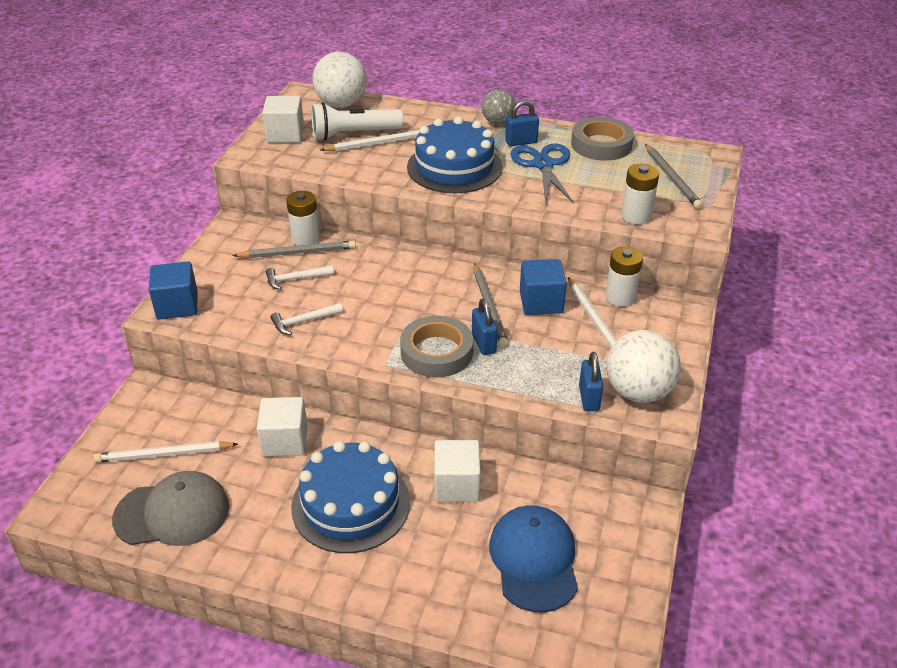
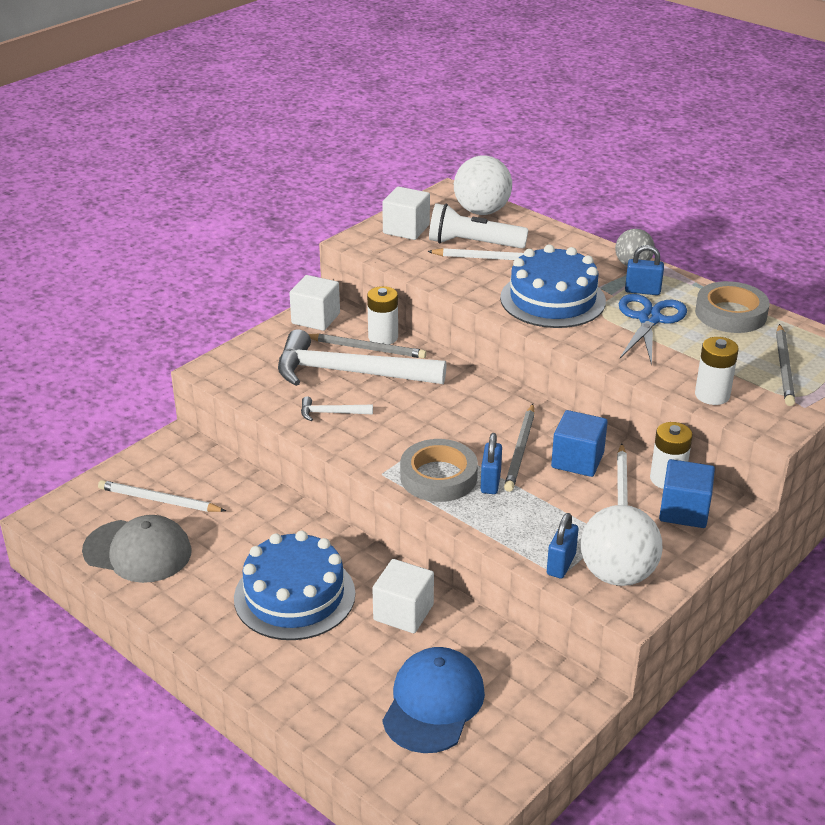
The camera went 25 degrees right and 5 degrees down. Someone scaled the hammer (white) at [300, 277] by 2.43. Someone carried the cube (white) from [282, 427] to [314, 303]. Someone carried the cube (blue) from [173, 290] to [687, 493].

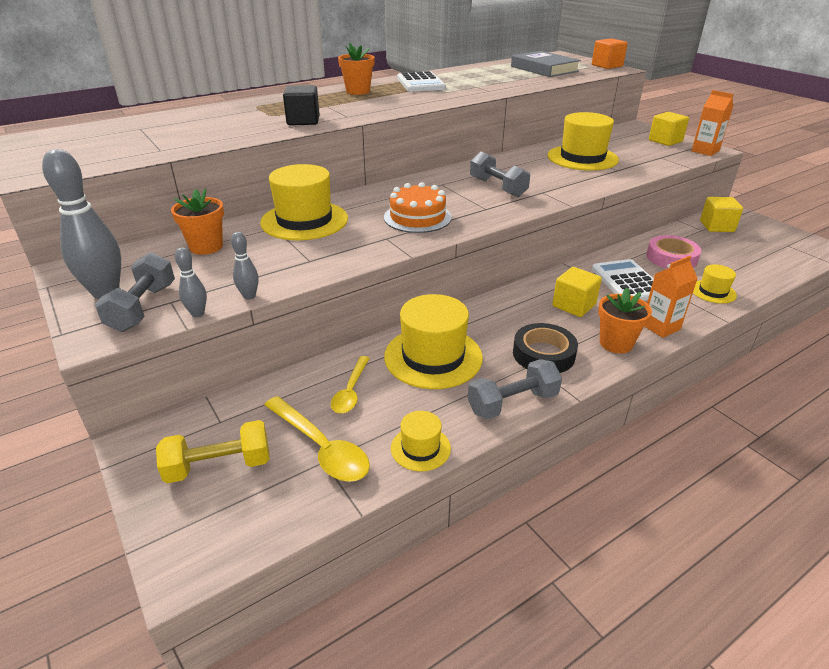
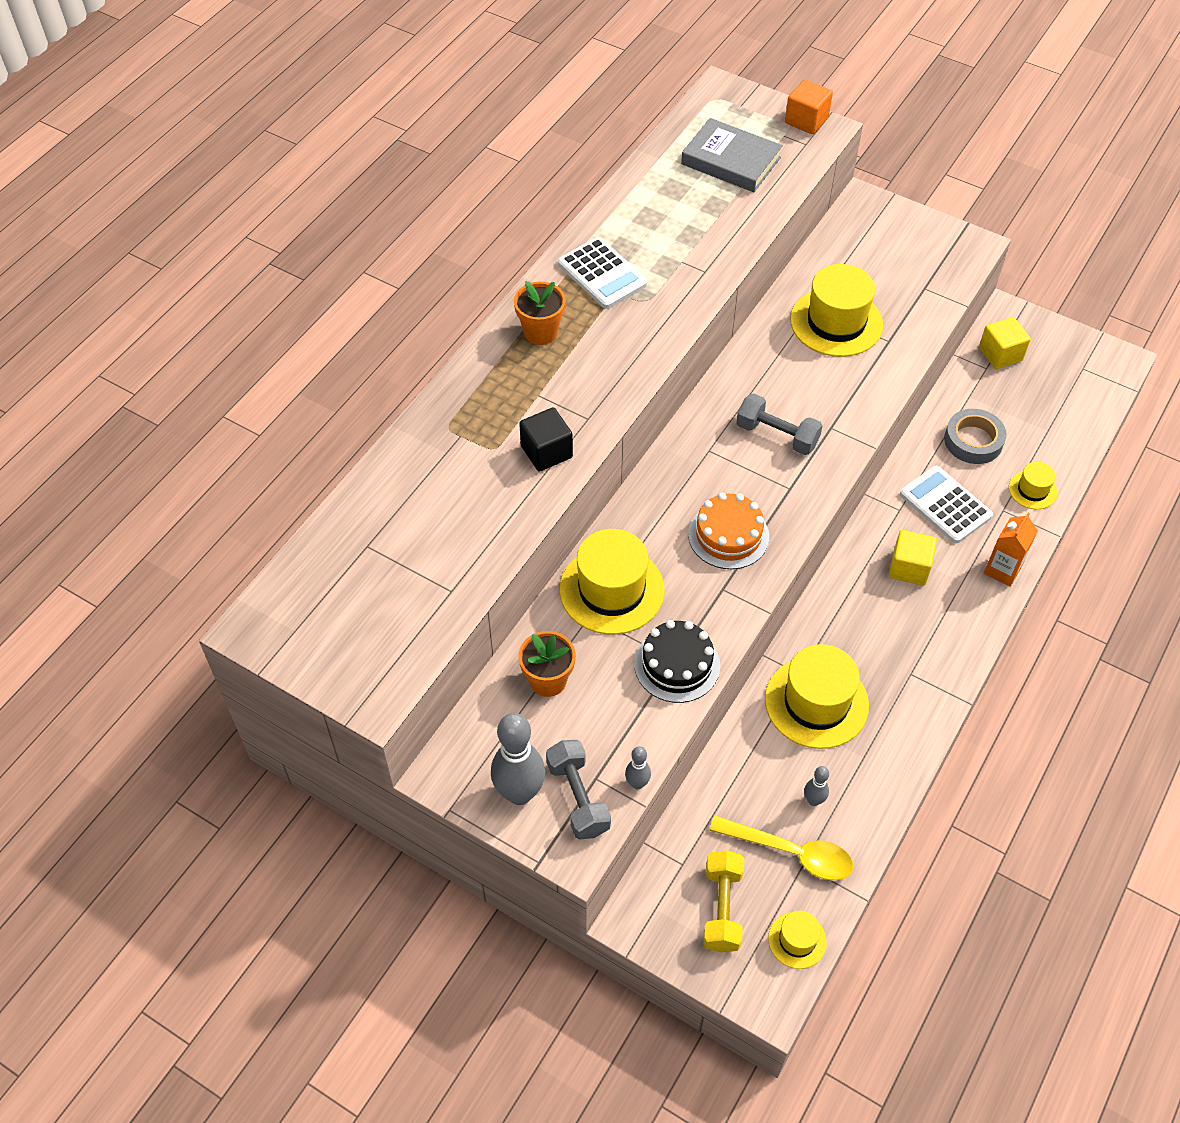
The camera went 25 degrees left and 20 degrees up. Someone put down the cake (black) at [677, 661]. Someone rotated the dumbbell (yellow) at [213, 451] by 45 degrees counterclockwise. Someone carried the hat (yellow) from [421, 441] to [797, 940]. Someone carried the bowling pin (grey) from [245, 266] to [816, 786]. Someone repainted the tape (pink) at [673, 252], which became the tape (grey) at [975, 436]. Someone took away the spoon (yellow) at [350, 384]. Someone took away the dumbbell (grey) at [515, 389]. Someone took away the tape (black) at [545, 348]. Someone took away the flower pot (orange) at [625, 321]. Someone took away the cube (yellow) at [669, 129]. Someone took away the carton (orange) at [712, 123].

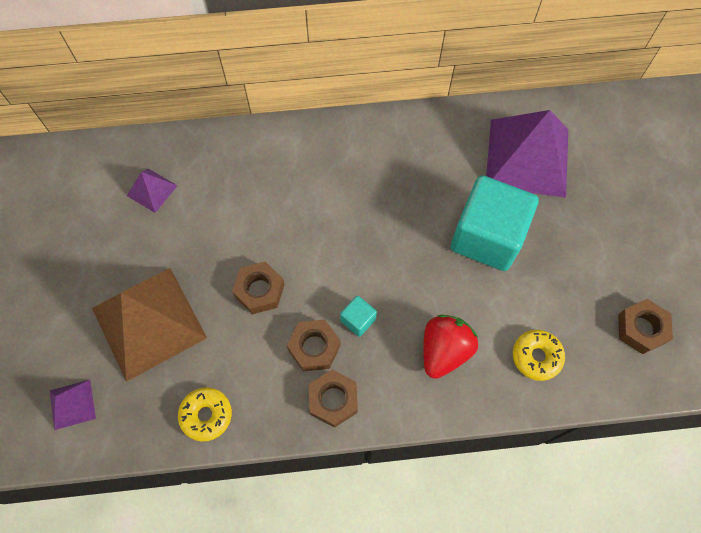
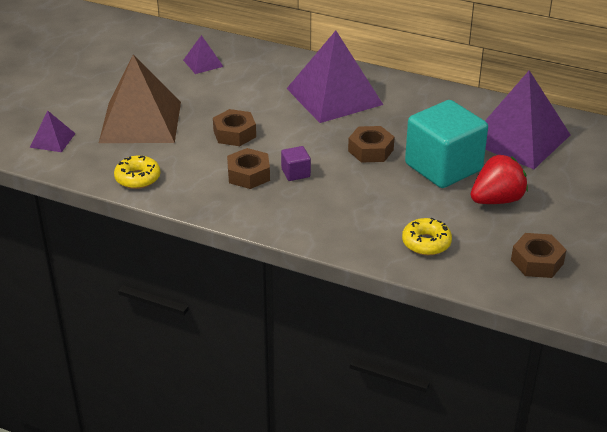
The camera went 30 degrees right and 30 degrees down. Someone repainted the cube (turquoise) at [358, 316], which became the cube (purple) at [296, 163]. Someone put down the pyramid (purple) at [335, 77]. Someone carried the nut (brown) from [333, 399] to [371, 144]. Someone carried the strawberry (red) from [450, 347] to [499, 179].

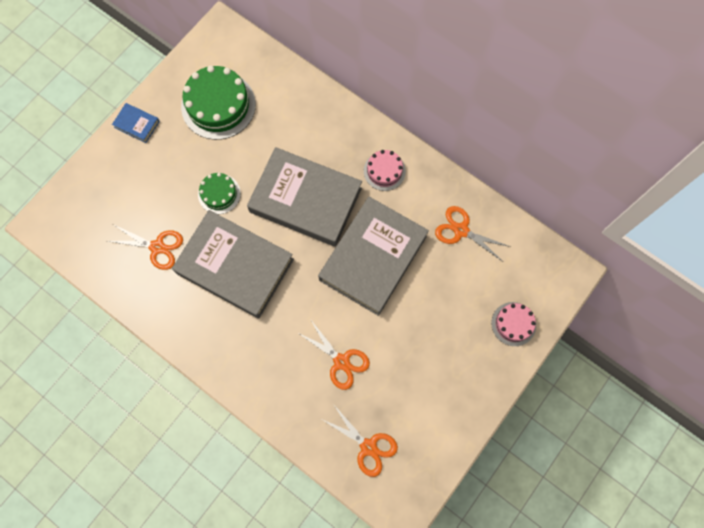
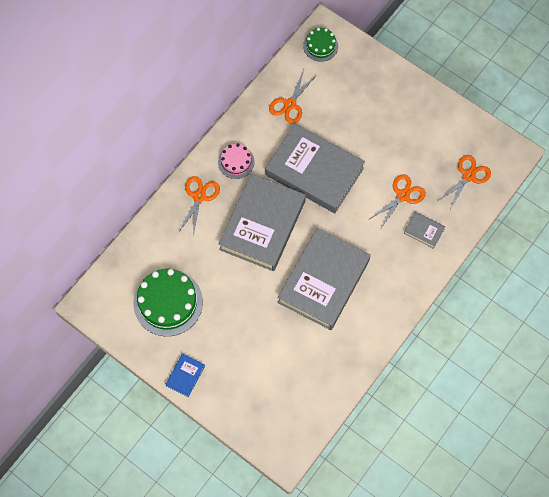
The camera went 90 degrees left and 5 degrees down. Someone carried the scissors (orange) from [145, 247] to [199, 206]. Someone carried the cake (green) from [219, 193] to [320, 45]. Someone put down the book (grey) at [424, 230]. Someone took away the cake (pink) at [513, 324].

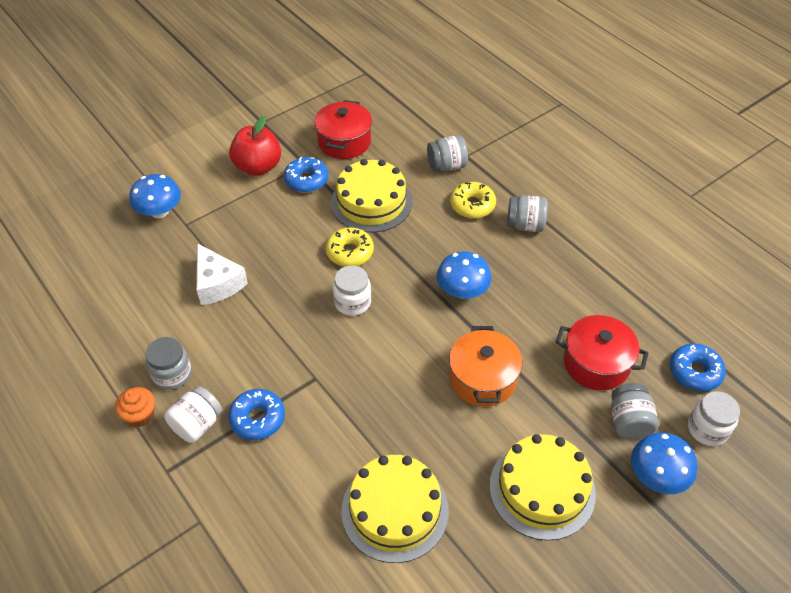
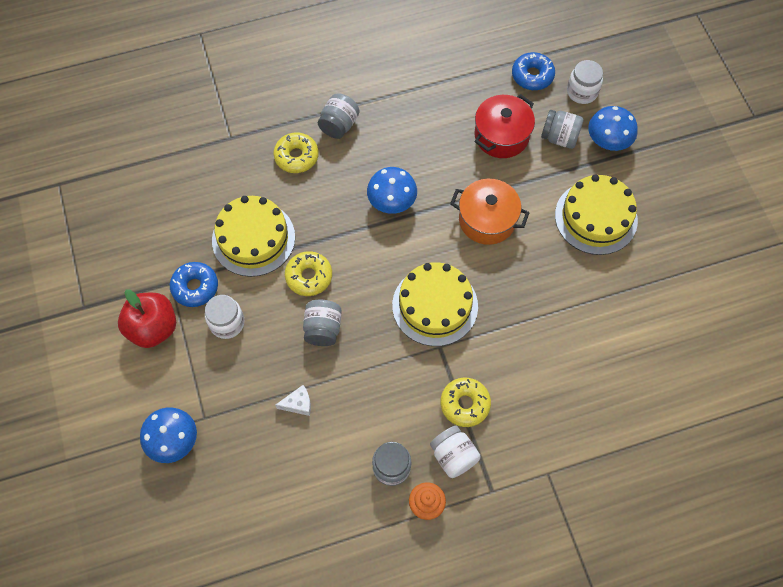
The camera went 70 degrees left and 15 degrees up. Someone carried the jar (white) from [352, 291] to [224, 317]. Someone scaled the cheese (white) at [222, 274] by 0.56. Someone carried the jar (grey) from [447, 153] to [322, 323]. Someone carried the cake (yellow) from [395, 509] to [435, 304]. Someone repainted the donut (blue) at [256, 414], which became the donut (yellow) at [466, 402]. Someone took away the pot (red) at [343, 129].

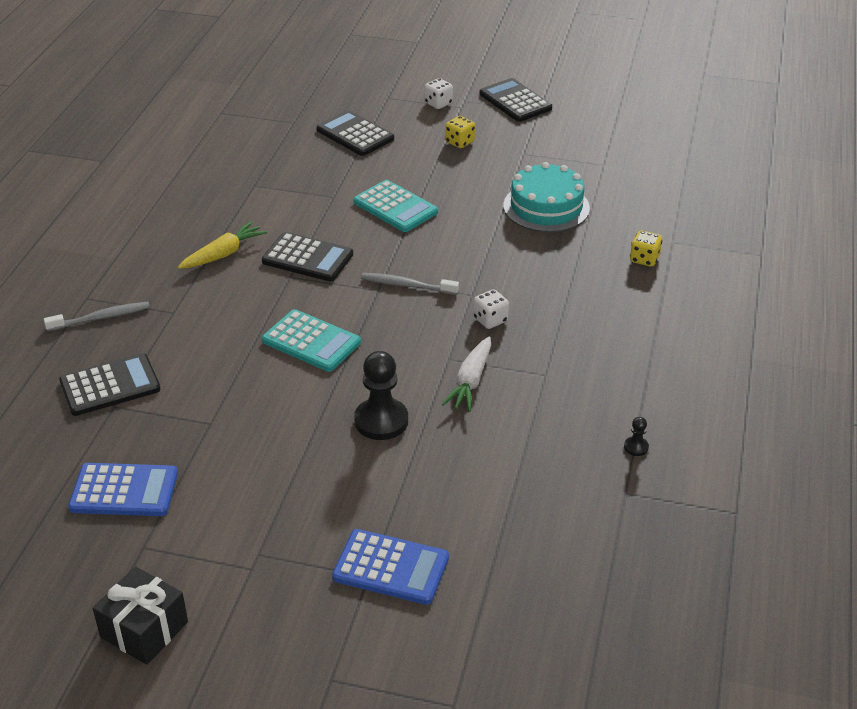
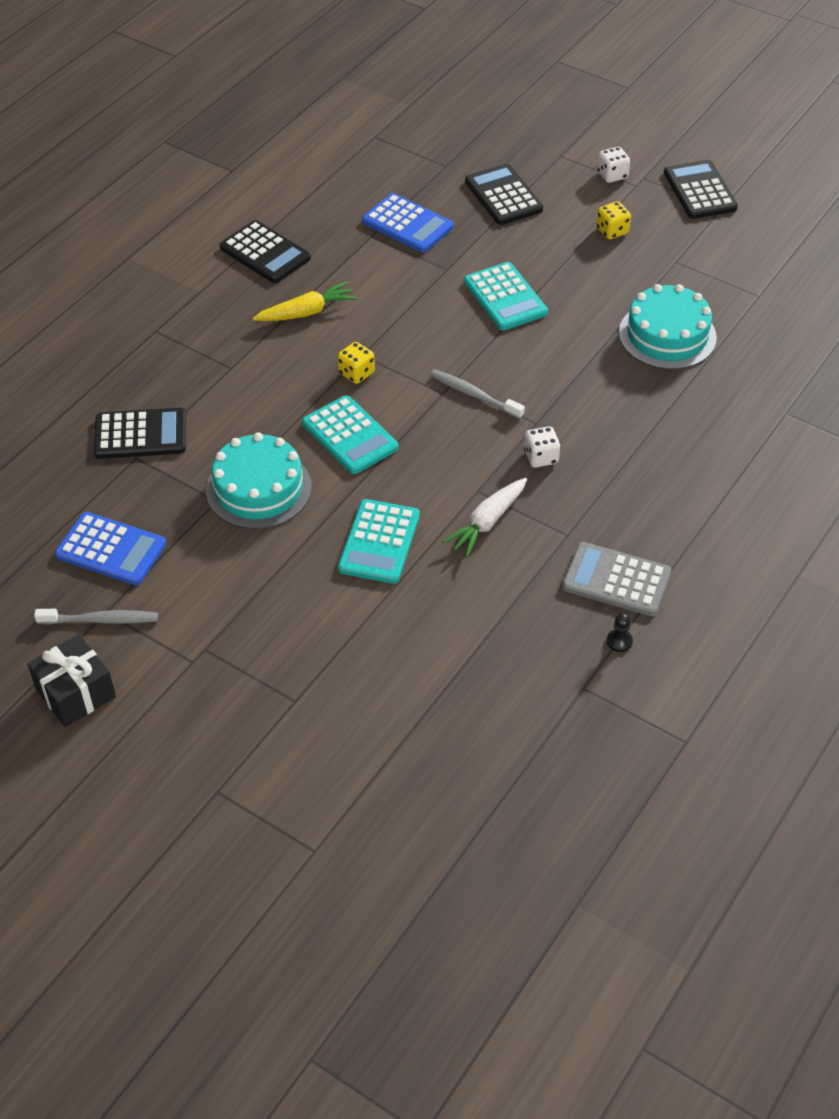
The camera went 20 degrees right and 10 degrees up. Someone carried the toothbrush (grey) from [97, 316] to [96, 617]. Someone put down the cake (turquoise) at [259, 480]. Someone carried the calculator (black) from [307, 256] to [265, 251]. Someone carried the dice (yellow) from [646, 248] to [356, 363]. Someone swapped the pawn (black) at [381, 395] for the calculator (turquoise) at [379, 541]. Someone carried the calculator (blue) from [390, 567] to [408, 223]. Someone put down the calculator (grey) at [616, 579].

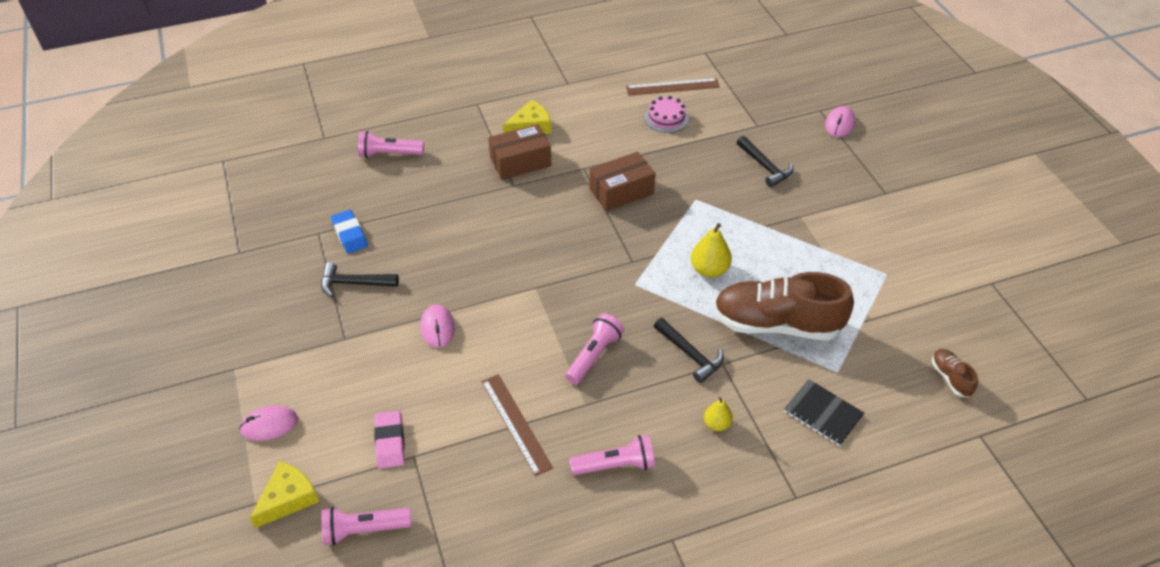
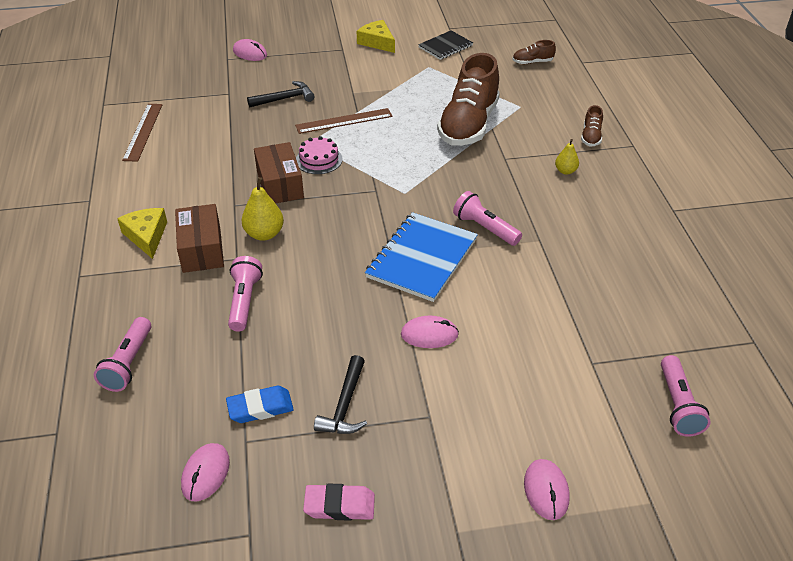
The camera went 80 degrees left and 5 degrees down. Someone put down the mouse (pink) at [205, 472]. Someone carried the flashlight (pink) from [612, 455] to [245, 293]. Someone carried the pear (yellow) from [711, 250] to [263, 209]. Someone carried the ruler (brown) from [517, 425] to [344, 121]. Someone carried the cake (pink) from [667, 114] to [319, 155]. Someone carried the eraser (pink) from [389, 440] to [339, 502]. Someone carried the cheese (yellow) from [284, 494] to [376, 36]. Someone put down the notebook (blue) at [421, 257]. Someone carried the notebook (black) from [824, 412] to [445, 45]. Someone put down the shoe (brown) at [592, 125]. Someone took away the hammer (black) at [689, 350].

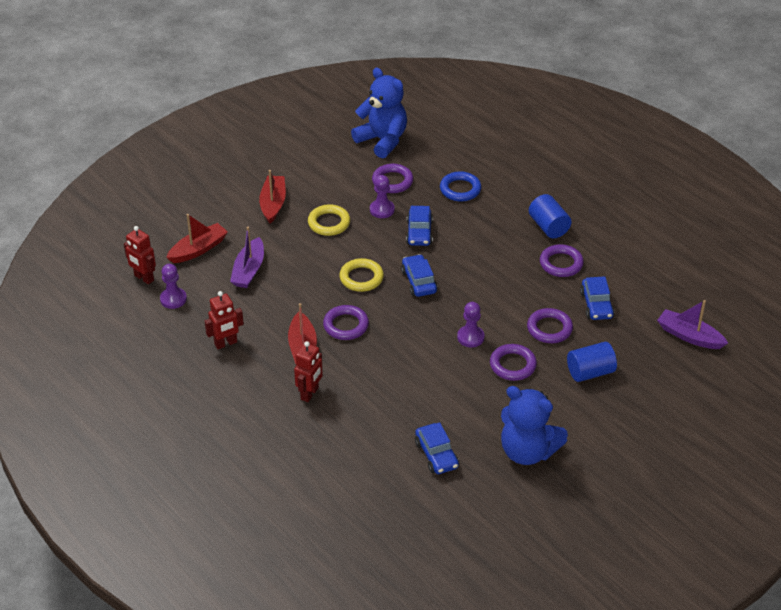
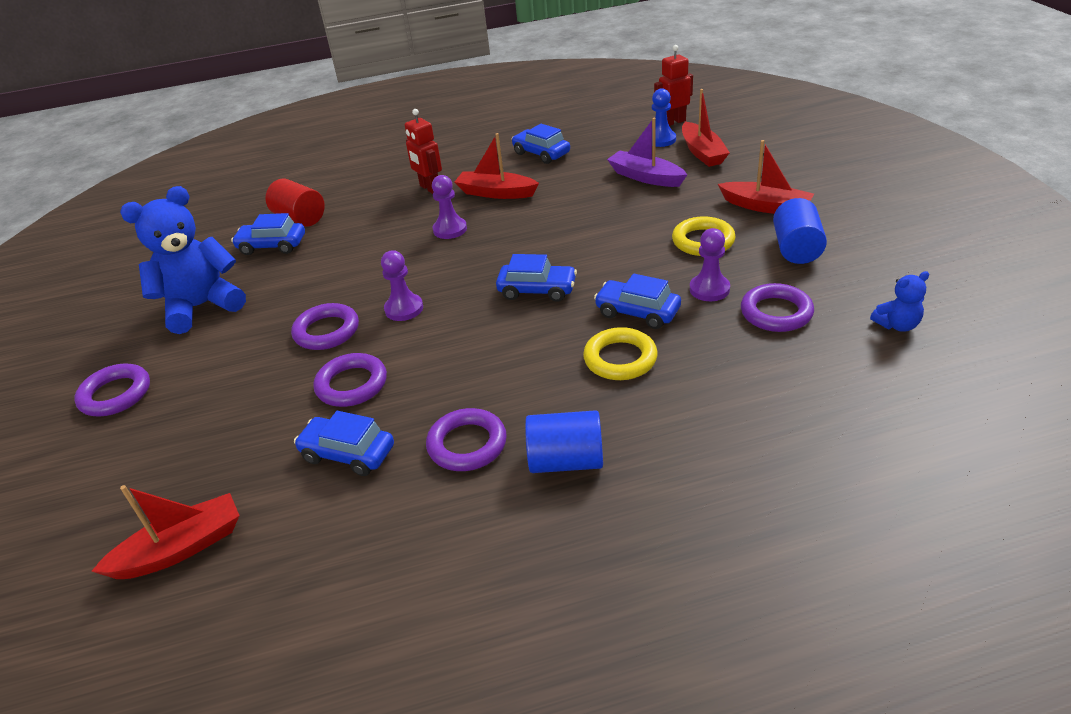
The camera went 120 degrees right and 5 degrees down. Someone carried the ring (purple) from [346, 322] to [112, 389]. Someone repainted the boat (purple) at [692, 324], which became the boat (red) at [165, 532]. Someone put down the cylinder (red) at [295, 203]. Someone carried the pawn (purple) from [173, 286] to [449, 207]. Someone swapped the robot (red) at [224, 320] for the car (blue) at [540, 144]. Someone carried the ring (yellow) from [361, 275] to [620, 353]. Someone put down the pawn (blue) at [664, 117]. Someone carried the cylinder (blue) from [592, 362] to [800, 231]. Someone scaled the teddy bear (blue) at [379, 113] by 0.46. Someone took away the ring (blue) at [460, 186].

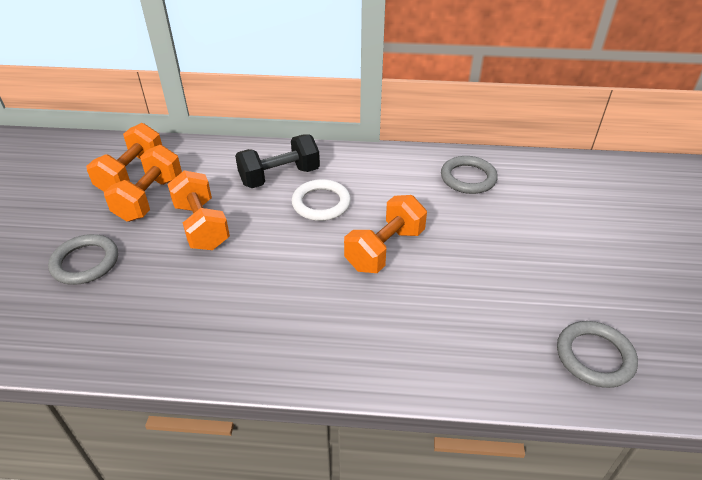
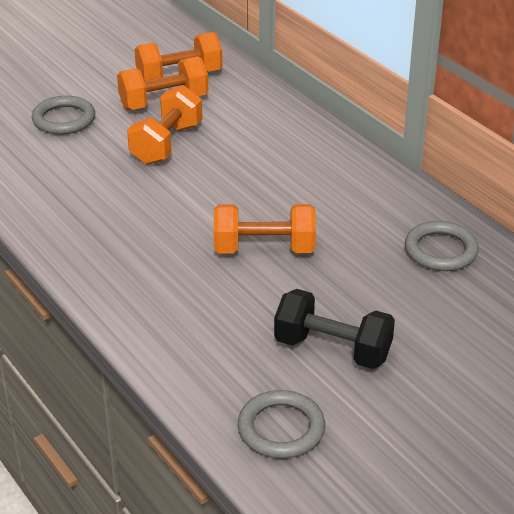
The camera went 50 degrees right and 5 degrees down. Someone carried the dumbbell (black) from [277, 161] to [334, 329]. Someone took away the ring (white) at [321, 200].

